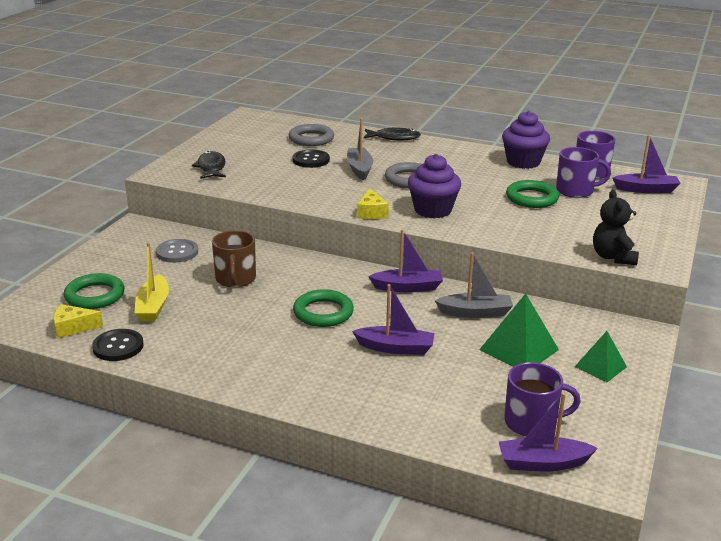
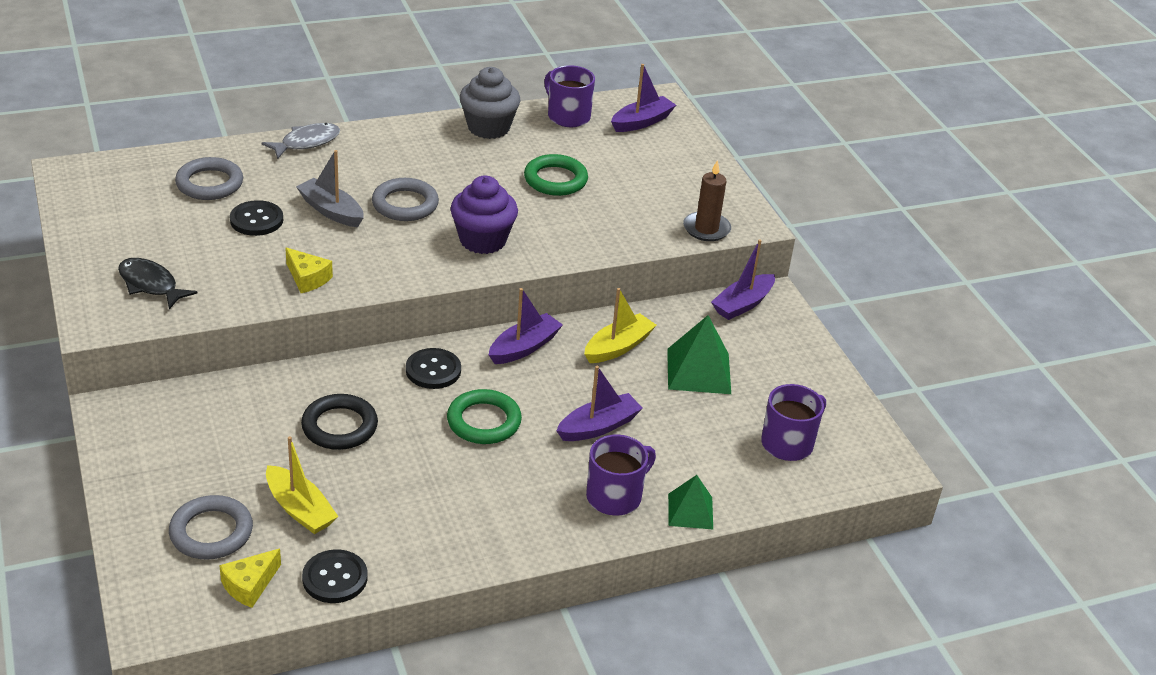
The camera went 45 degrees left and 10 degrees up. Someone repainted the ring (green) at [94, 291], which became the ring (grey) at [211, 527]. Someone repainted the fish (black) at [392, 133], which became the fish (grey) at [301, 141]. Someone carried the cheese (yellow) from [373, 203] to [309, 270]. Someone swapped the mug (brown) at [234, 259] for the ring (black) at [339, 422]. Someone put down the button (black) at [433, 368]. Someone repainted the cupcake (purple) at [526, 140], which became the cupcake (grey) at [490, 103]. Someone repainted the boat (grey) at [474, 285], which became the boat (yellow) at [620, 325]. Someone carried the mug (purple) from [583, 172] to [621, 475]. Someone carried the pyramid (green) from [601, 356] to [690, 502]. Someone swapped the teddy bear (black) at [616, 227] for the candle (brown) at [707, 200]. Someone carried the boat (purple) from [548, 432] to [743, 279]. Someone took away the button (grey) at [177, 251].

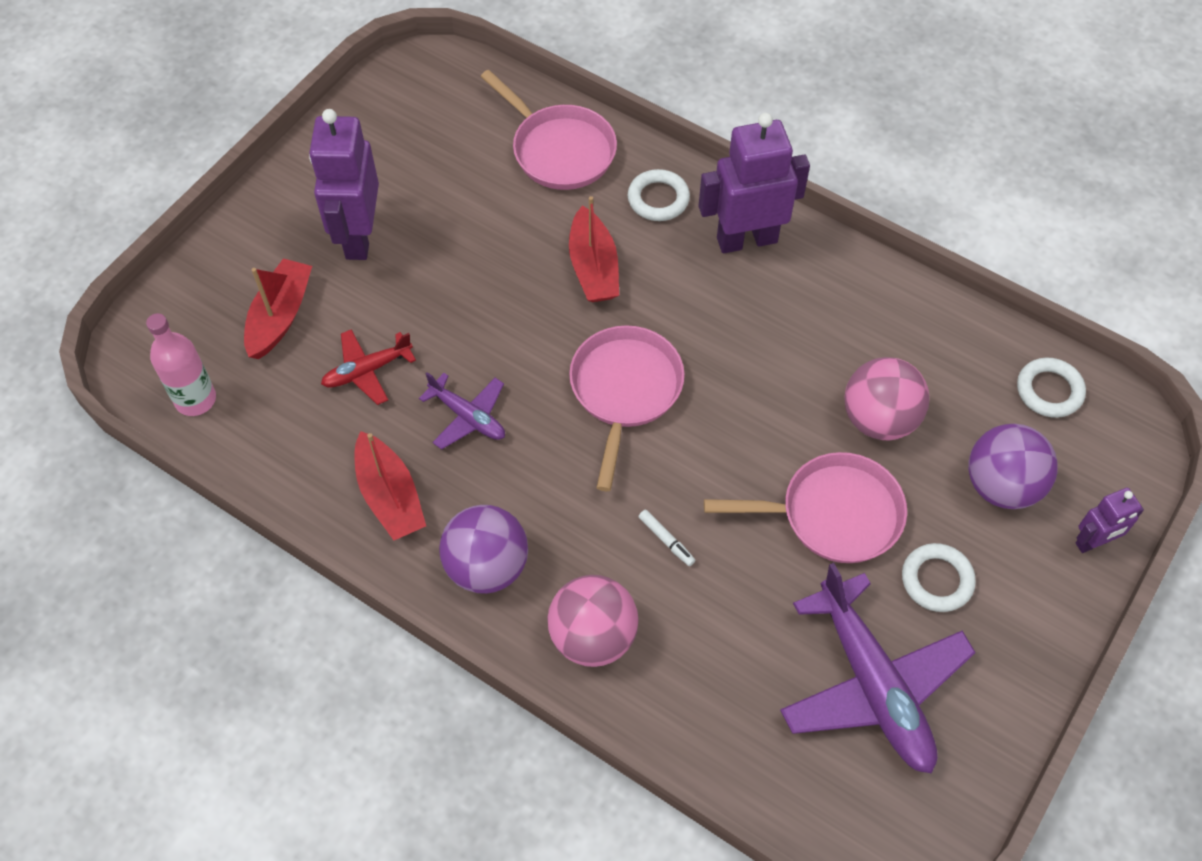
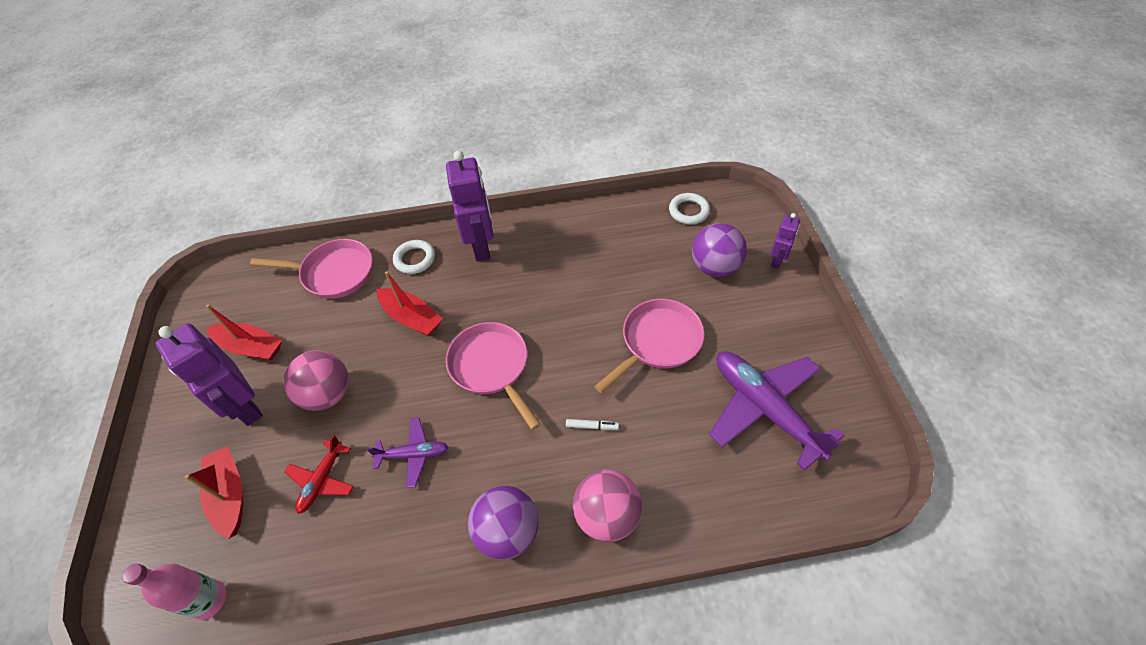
The camera went 40 degrees left and 5 degrees down. Someone carried the boat (red) from [390, 485] to [244, 332]. Someone carried the ball (pink) from [886, 399] to [316, 380]. Someone rotated the robot (purple) at [754, 183] by 135 degrees clockwise. Someone rotated the plane (purple) at [878, 668] by 150 degrees counterclockwise. Someone took away the ring (white) at [939, 577].

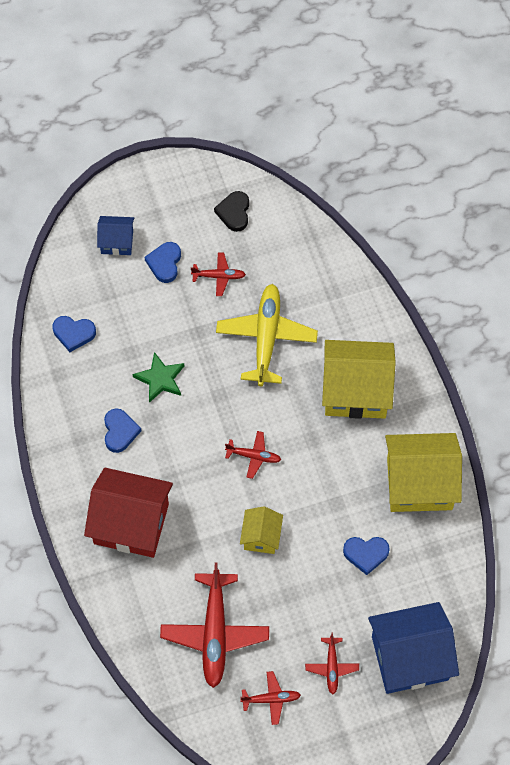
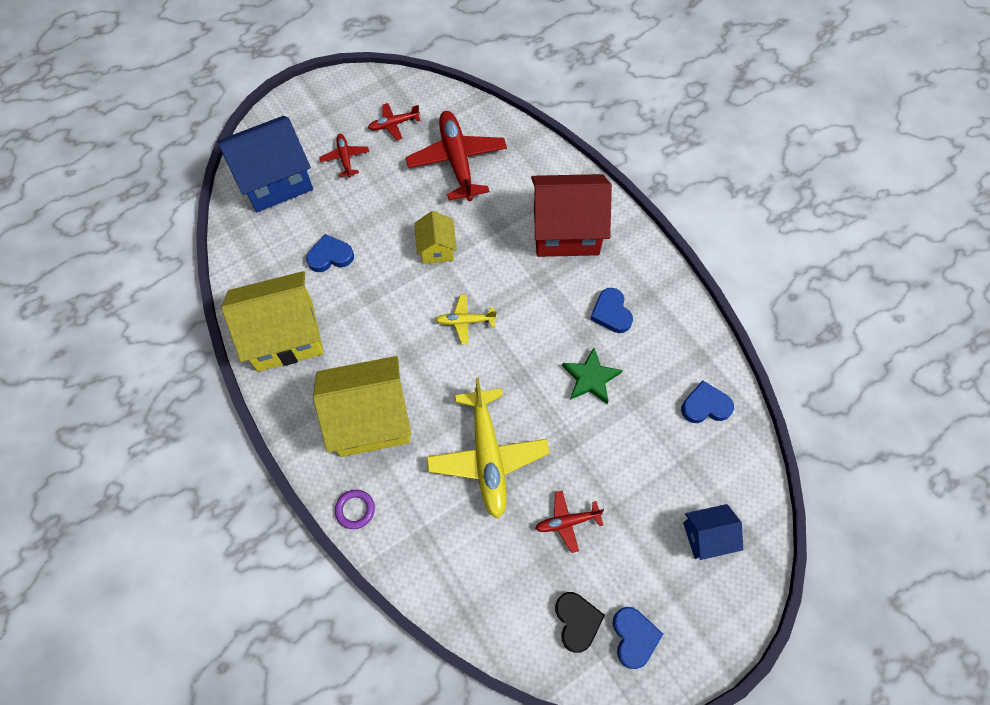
The camera went 165 degrees right and 0 degrees up. Someone put down the ring (purple) at [355, 509]. Someone repainted the plane (red) at [253, 455], which became the plane (yellow) at [466, 319]. Someone carried the heart (blue) from [162, 262] to [638, 638].

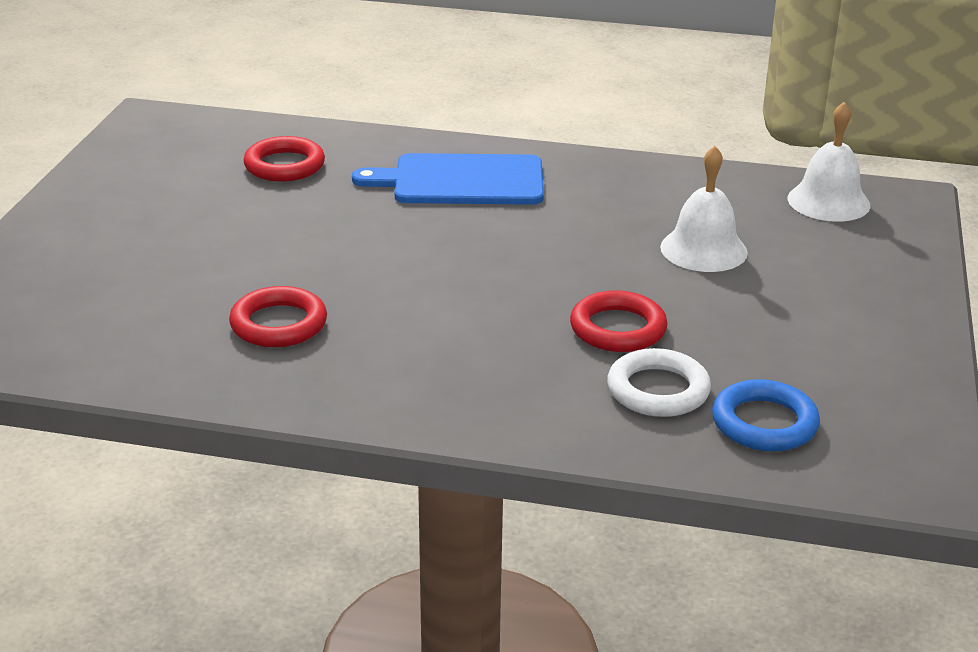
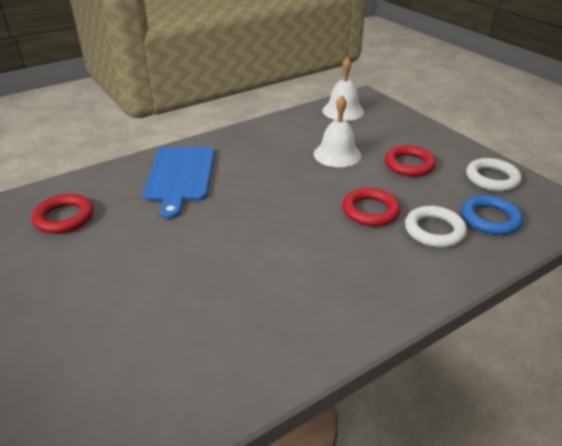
The camera went 45 degrees left and 5 degrees up. Someone rotated the cutting board (blue) at [448, 179] by 45 degrees counterclockwise. Someone carried the ring (red) from [278, 316] to [410, 161]. Someone put down the ring (white) at [494, 174].

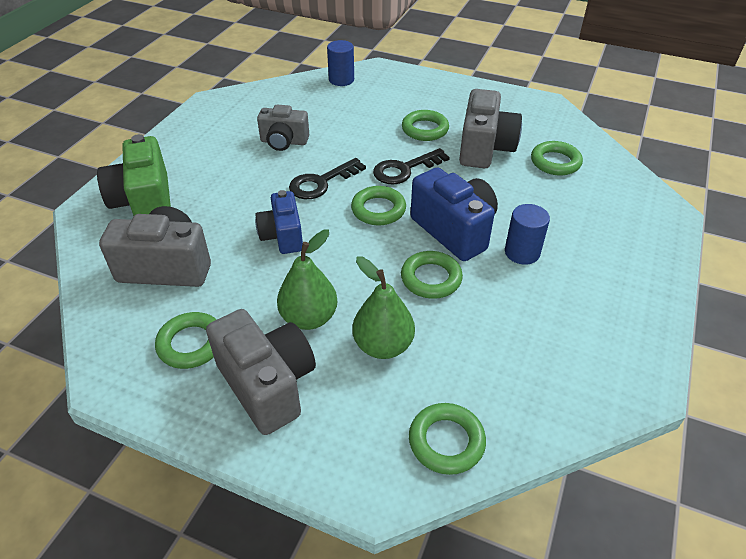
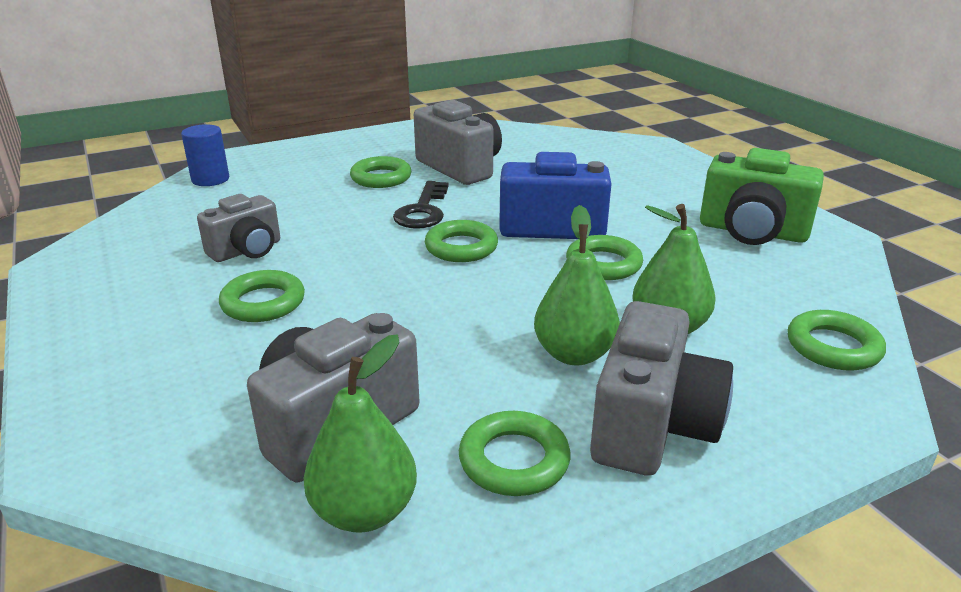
The camera went 50 degrees left and 15 degrees down. Someone carried the ring (green) from [557, 158] to [262, 296]. Someone put down the pear (green) at [360, 433]. Someone rotated the camera (grey) at [261, 372] by 105 degrees clockwise. Someone carried the camera (green) from [134, 175] to [762, 196]. Someone took away the camera (blue) at [279, 222]. Someone took away the key (black) at [327, 178]. Someone took away the cylinder (blue) at [527, 234].

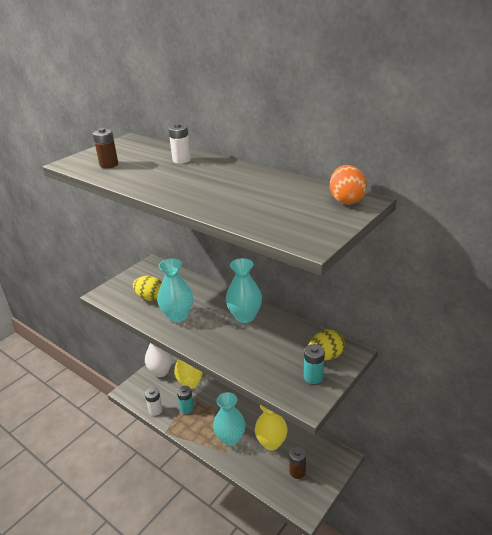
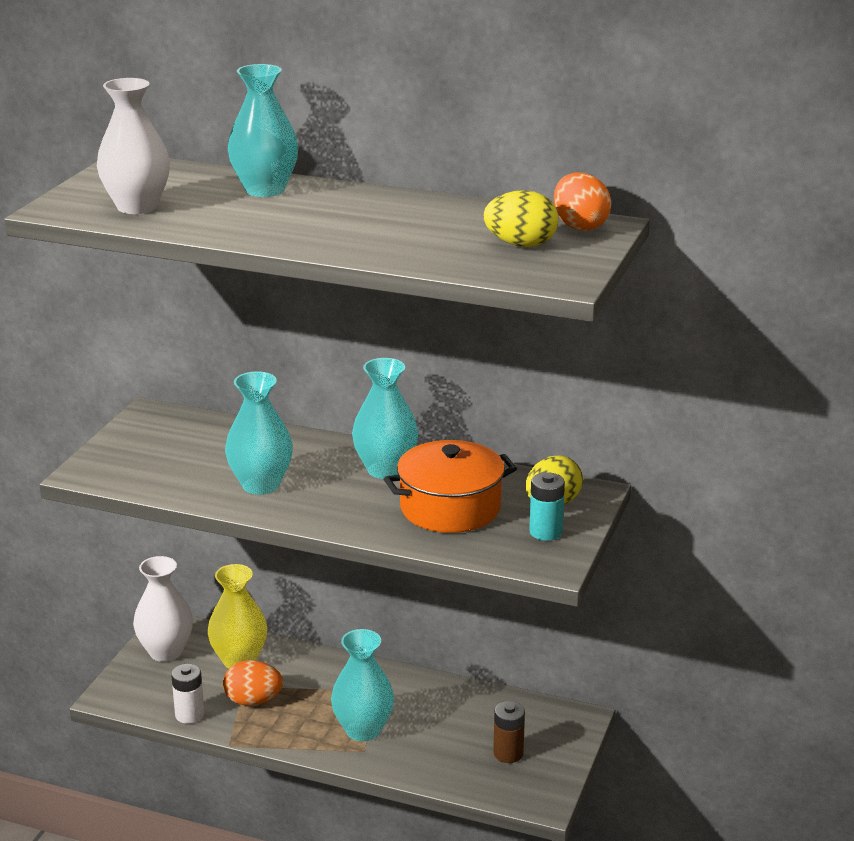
The camera went 20 degrees left and 5 degrees down. Someone swapped the battery (brown) at [105, 148] for the vase (white) at [133, 146]. Someone swapped the battery (turquoise) at [185, 400] for the egg (orange) at [253, 683]. Someone swapped the battery (white) at [179, 143] for the vase (turquoise) at [263, 130]. Someone put down the pot (orange) at [450, 486]. Someone carried the egg (yellow) from [147, 288] to [520, 218]. Someone took away the vase (yellow) at [271, 428].

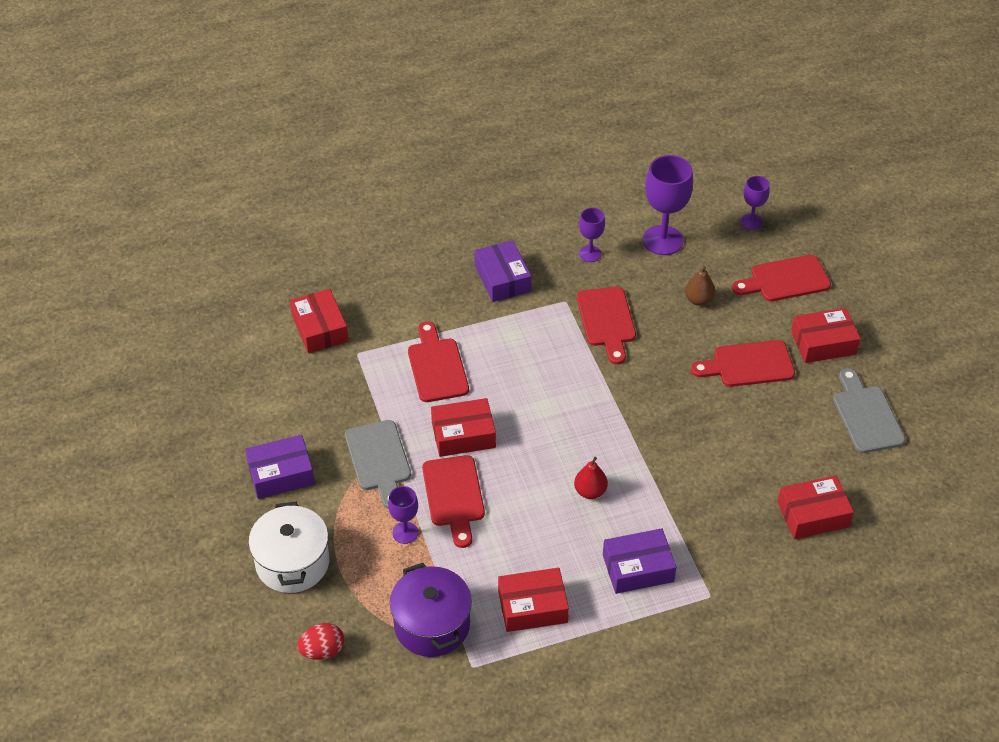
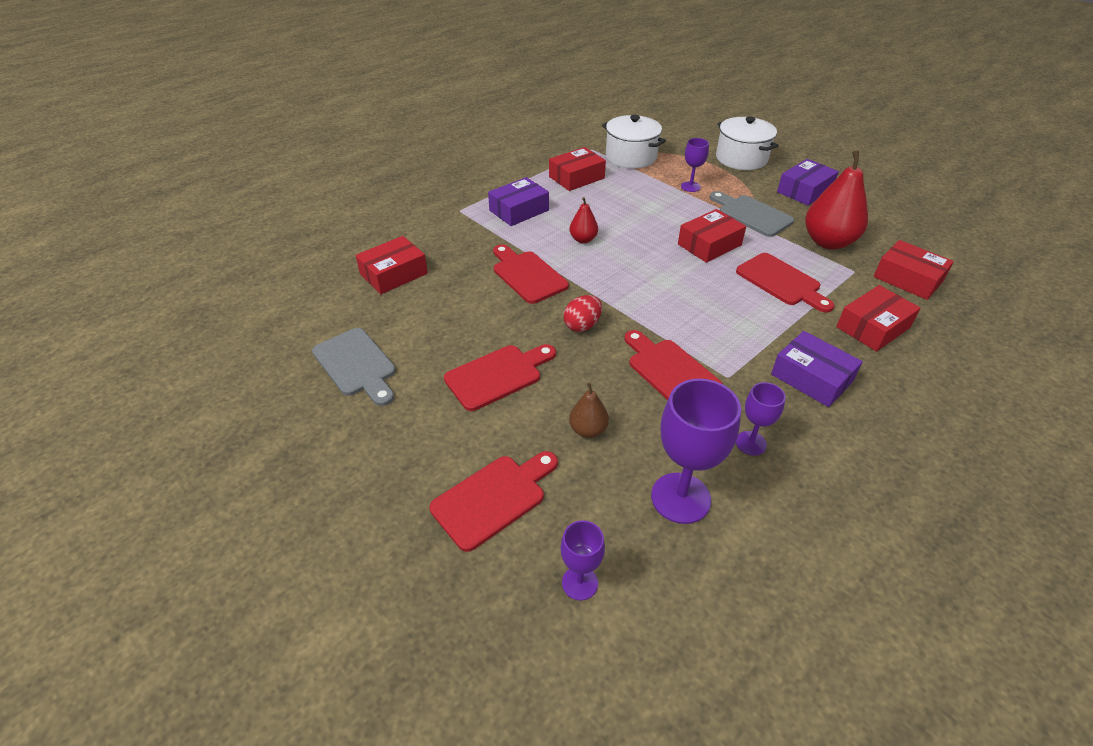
The camera went 155 degrees right and 5 degrees down. Someone carried the cutting board (red) from [453, 501] to [531, 274]. Someone carried the egg (red) from [320, 641] to [582, 313]. Someone repainted the pot (purple) at [431, 610], which became the pot (white) at [634, 141]. Someone put down the pear (red) at [836, 200]. Someone carried the box (red) from [826, 335] to [878, 318].

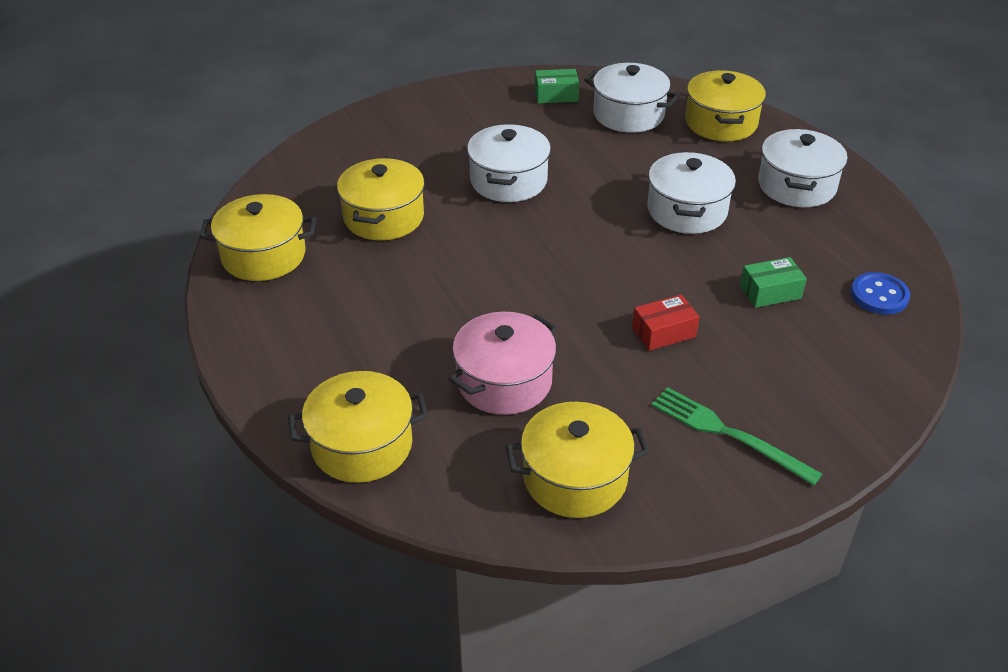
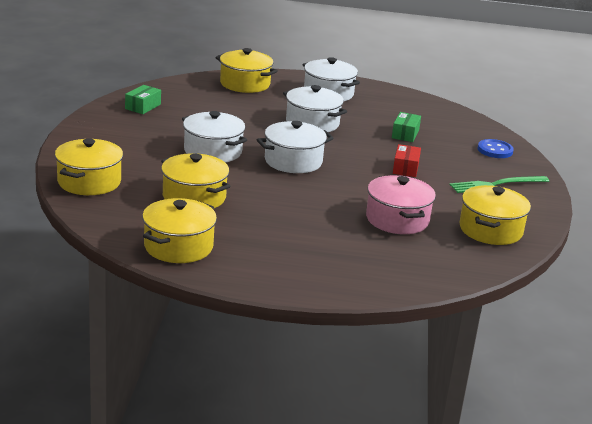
The camera went 60 degrees left and 15 degrees down. Someone carried the pot (yellow) from [358, 427] to [89, 166]. Someone carried the pot (white) from [631, 98] to [295, 147]. Someone carried the button (blue) from [880, 293] to [496, 148].

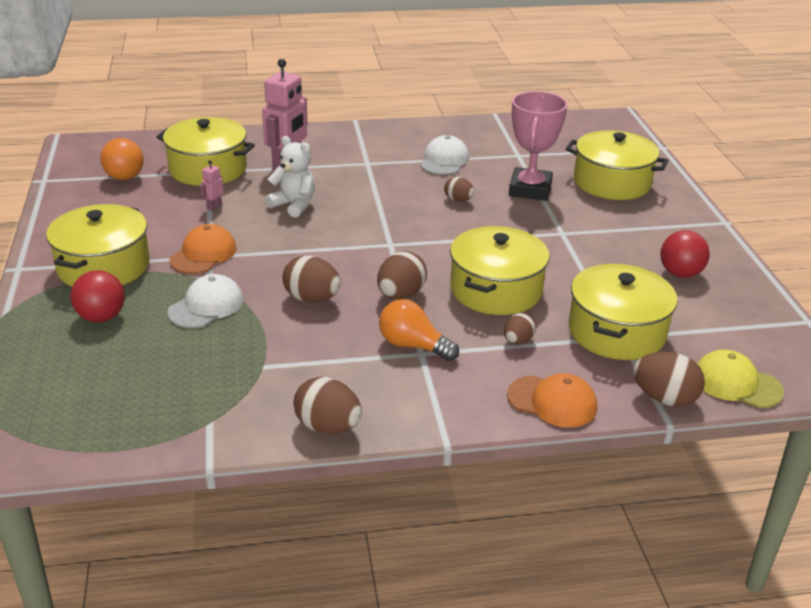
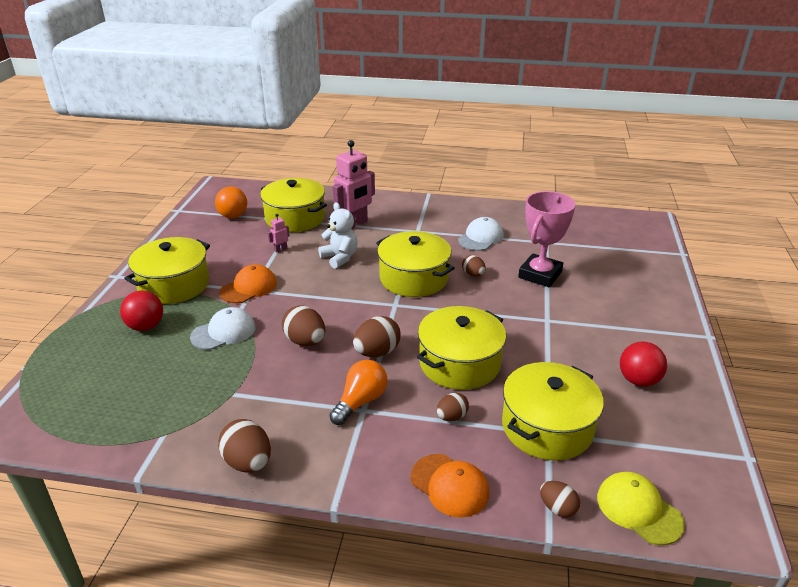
The camera went 20 degrees right and 0 degrees up. Someone rotated the light bulb (orange) at [419, 330] by 75 degrees clockwise. Someone carried the pot (yellow) from [617, 165] to [415, 264]. Someone scaled the egg (brown) at [669, 379] by 0.62.

